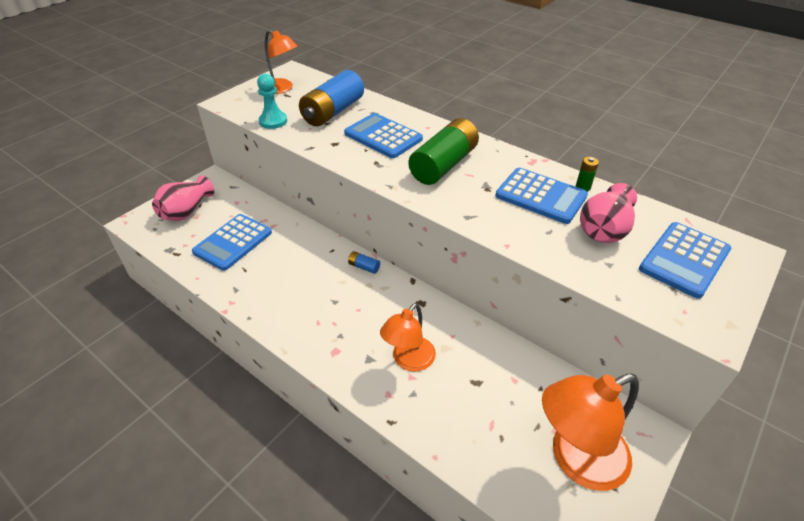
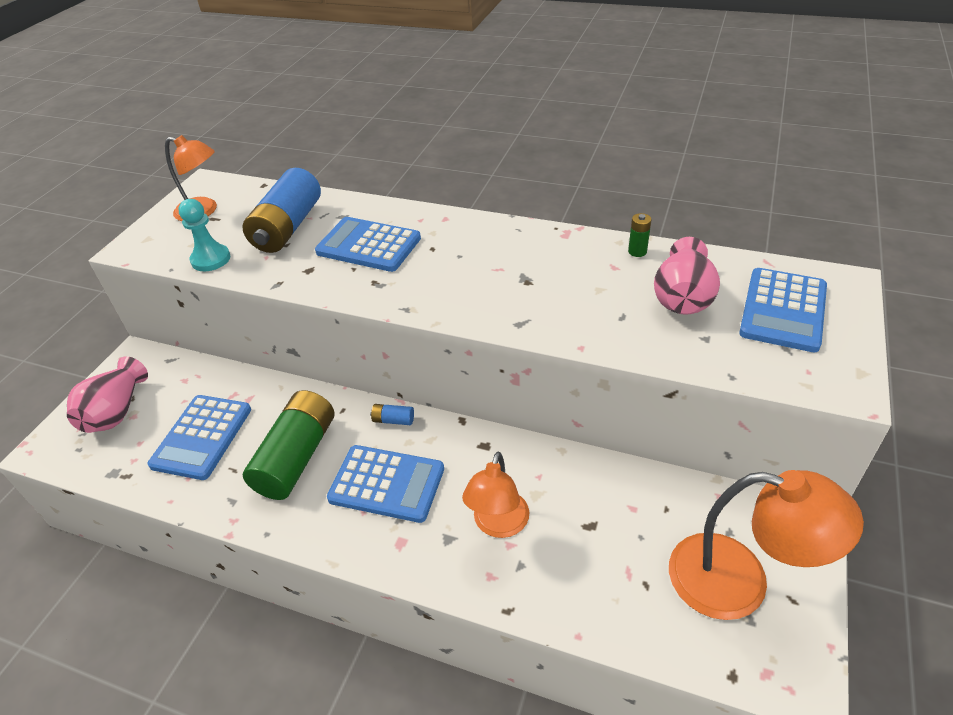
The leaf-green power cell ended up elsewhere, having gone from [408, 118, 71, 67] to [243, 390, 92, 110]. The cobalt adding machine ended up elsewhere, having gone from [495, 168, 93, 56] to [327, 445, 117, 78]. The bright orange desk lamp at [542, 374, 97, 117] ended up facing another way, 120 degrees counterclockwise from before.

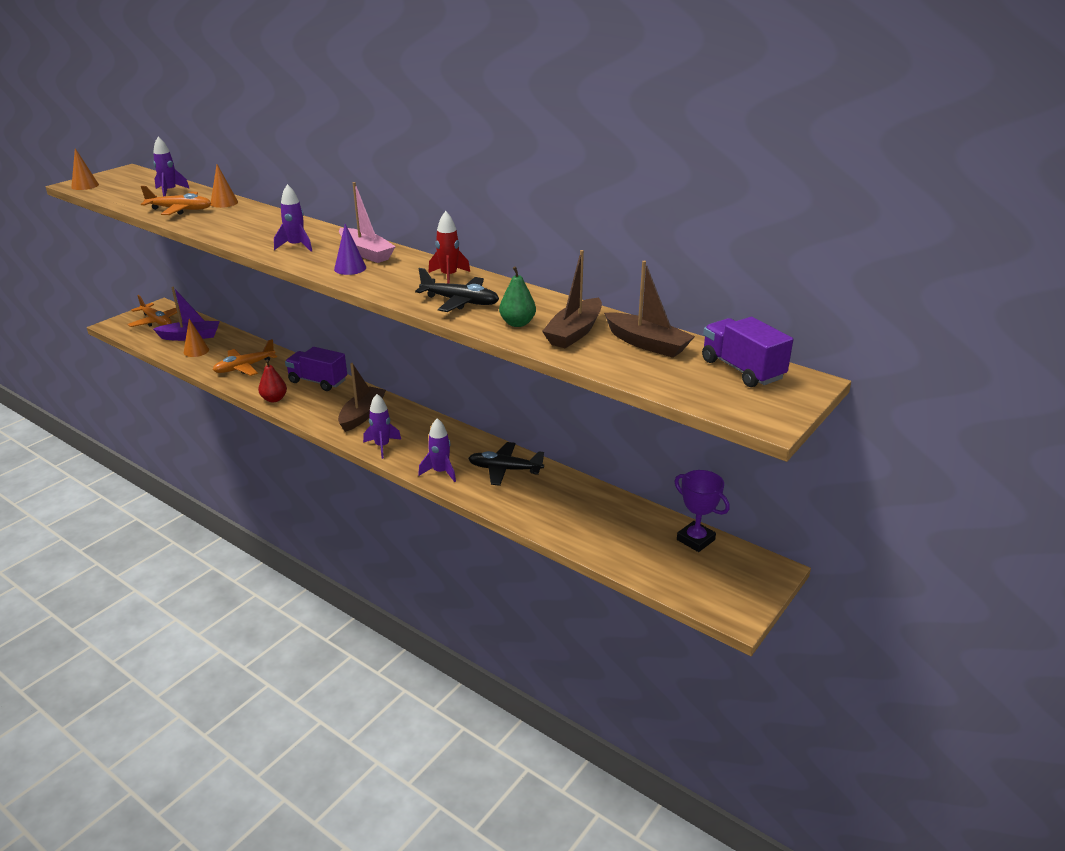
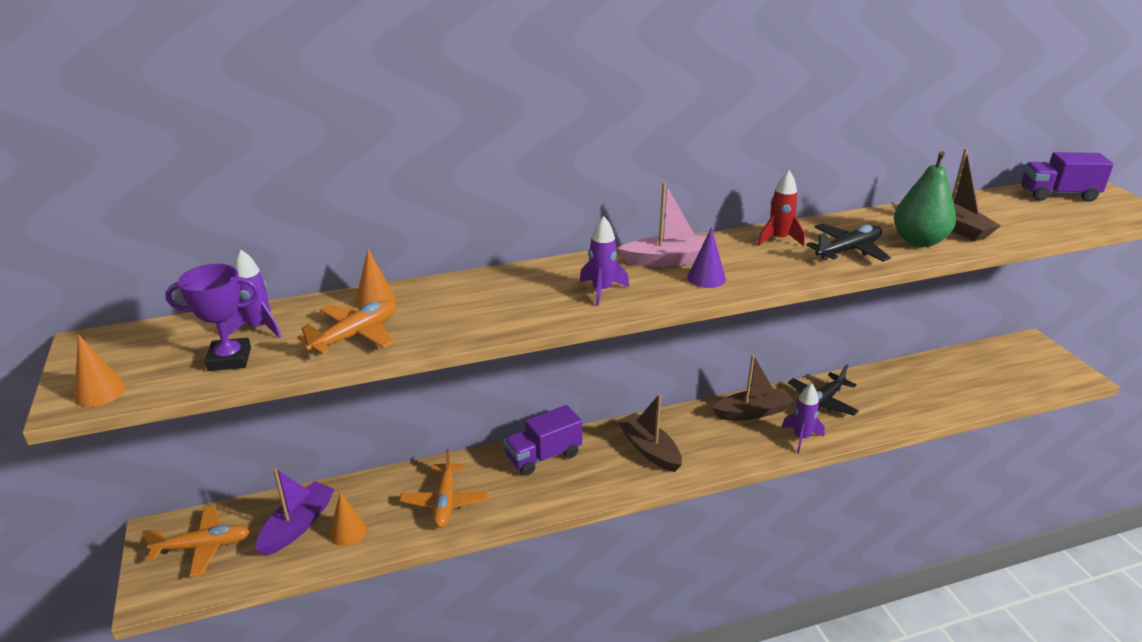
The dark brown boat ended up elsewhere, having gone from [604, 261, 91, 97] to [713, 355, 81, 65]. The size of the leaf-green toy pear at [499, 266, 37, 61] changed by a factor of 1.59. The second view lost the red toy pear at [258, 360, 29, 42]. The second view lost the royal purple rocket at [363, 394, 38, 65]. The royal purple award cup ended up elsewhere, having gone from [674, 470, 56, 82] to [165, 264, 95, 107].

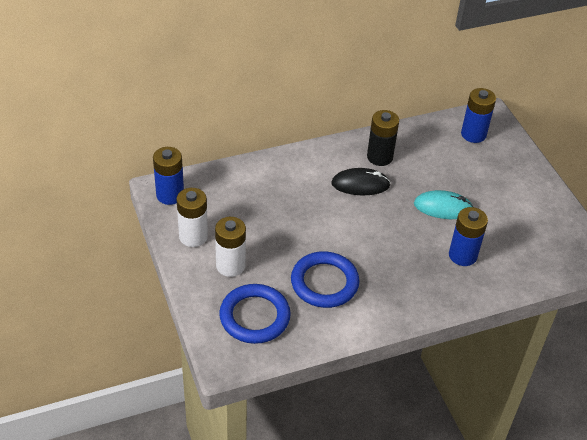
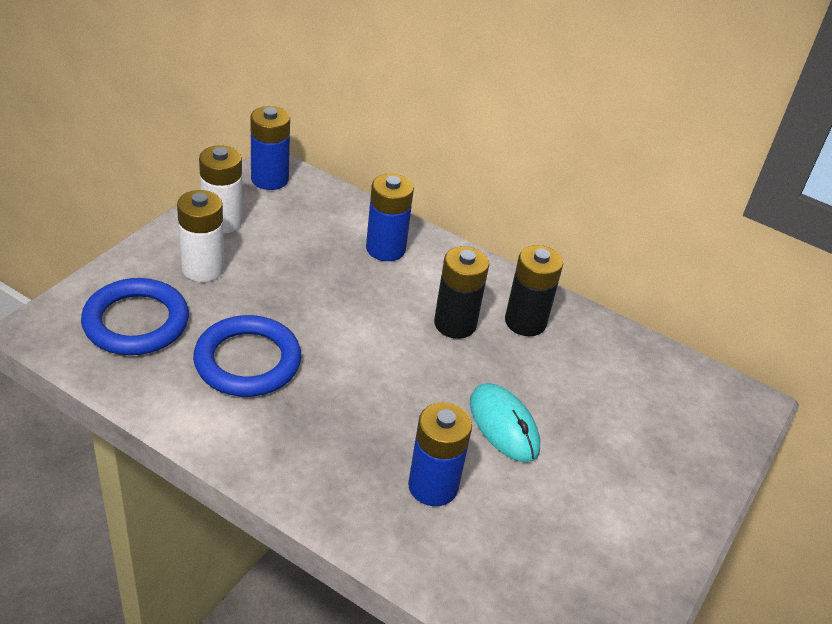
The cobalt power cell ended up elsewhere, having gone from [461, 88, 35, 55] to [366, 174, 48, 87]. Where the ebony mouse stood at [331, 168, 60, 27], the ebony power cell came to stand at [434, 246, 55, 93].

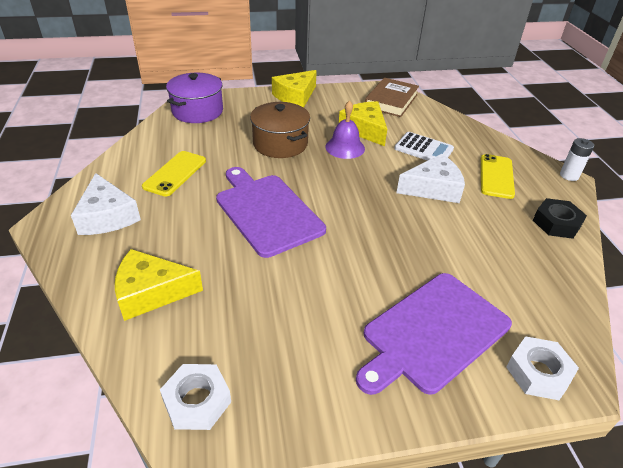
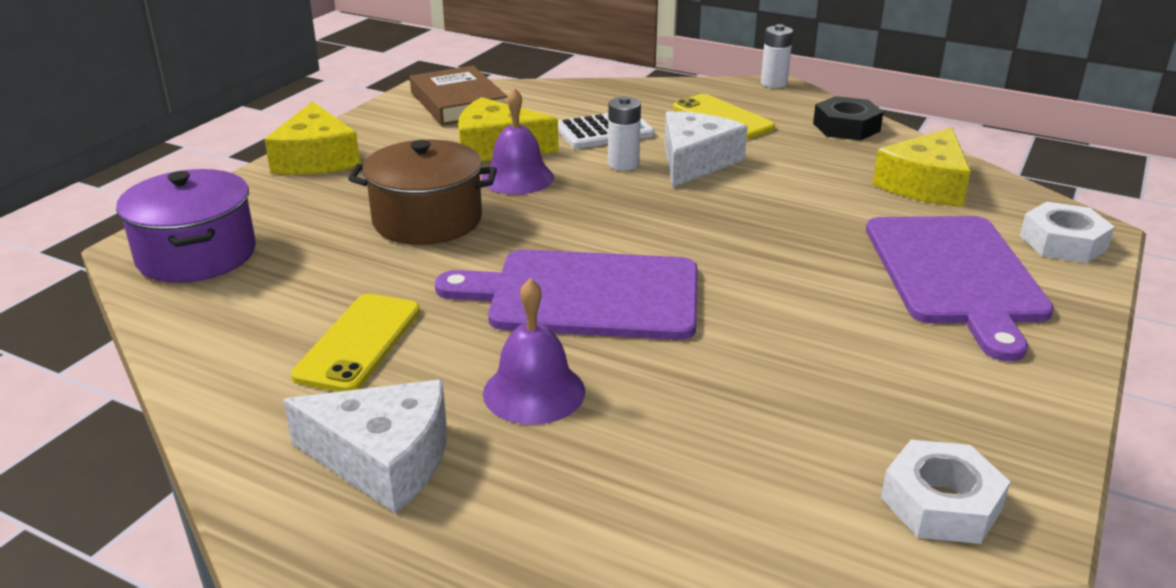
The bright yellow mobile phone at [142, 151, 64, 46] ended up facing another way, 45 degrees clockwise from before. The bright yellow cheese wedge ended up elsewhere, having gone from [115, 249, 88, 72] to [872, 127, 99, 80]. The second view gained the pure white power cell at [608, 96, 33, 75]. The second view gained the royal purple hand bell at [483, 278, 102, 147].

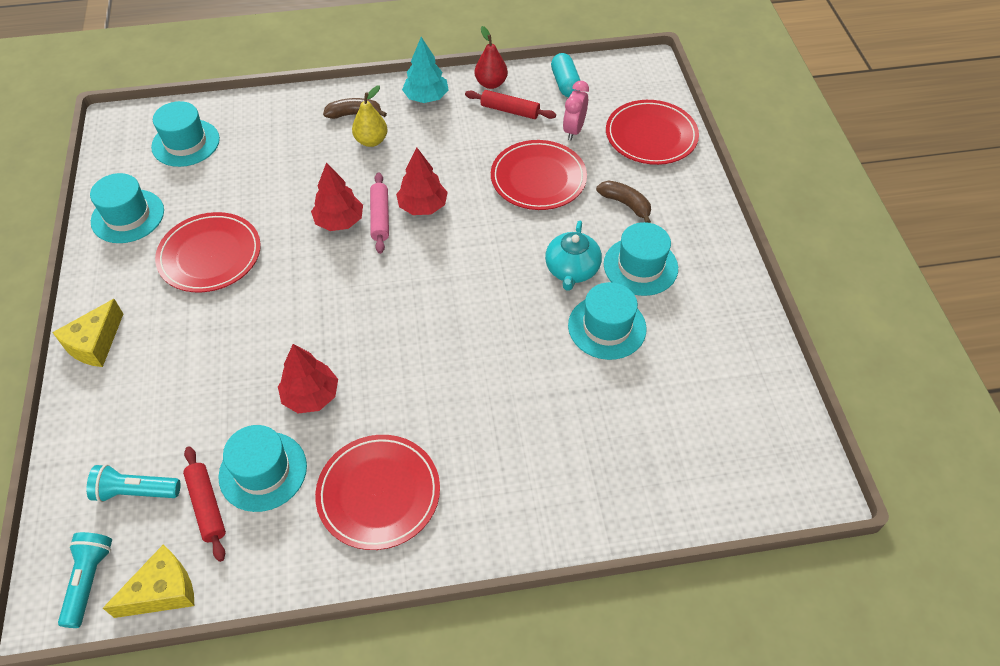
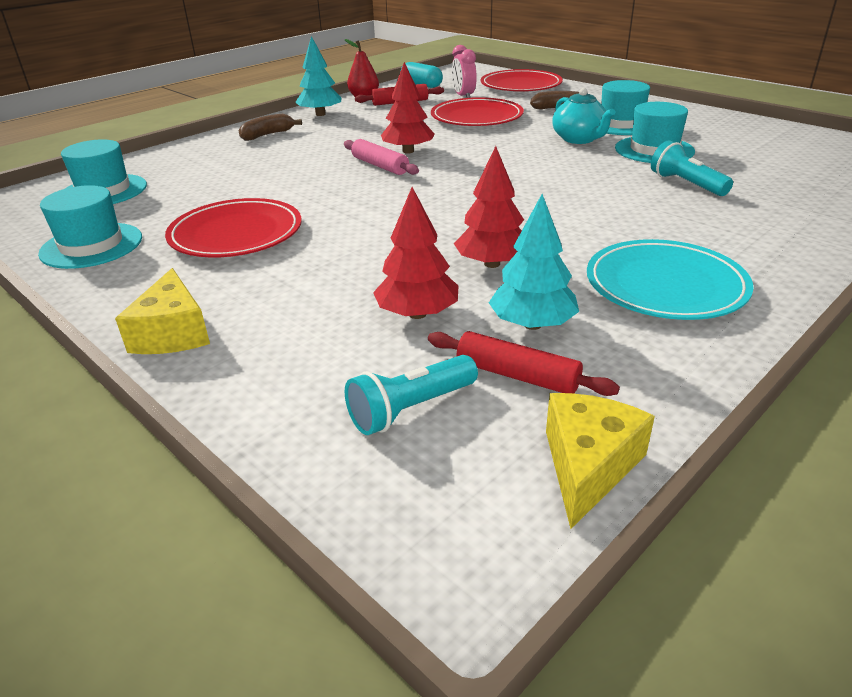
The second view lost the bright yellow toy pear at [352, 85, 35, 62]. The red tree ended up elsewhere, having gone from [311, 162, 52, 69] to [373, 187, 85, 132]. Where the turquoise top hat stood at [218, 425, 89, 87], the turquoise tree came to stand at [489, 194, 90, 136]. What was the red flat dish at [315, 435, 125, 115] turned into the turquoise flat dish at [587, 239, 167, 81]. The turquoise torch ended up elsewhere, having gone from [58, 532, 54, 96] to [651, 140, 82, 56].

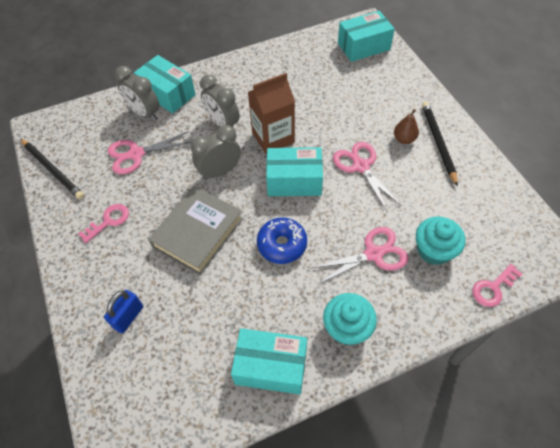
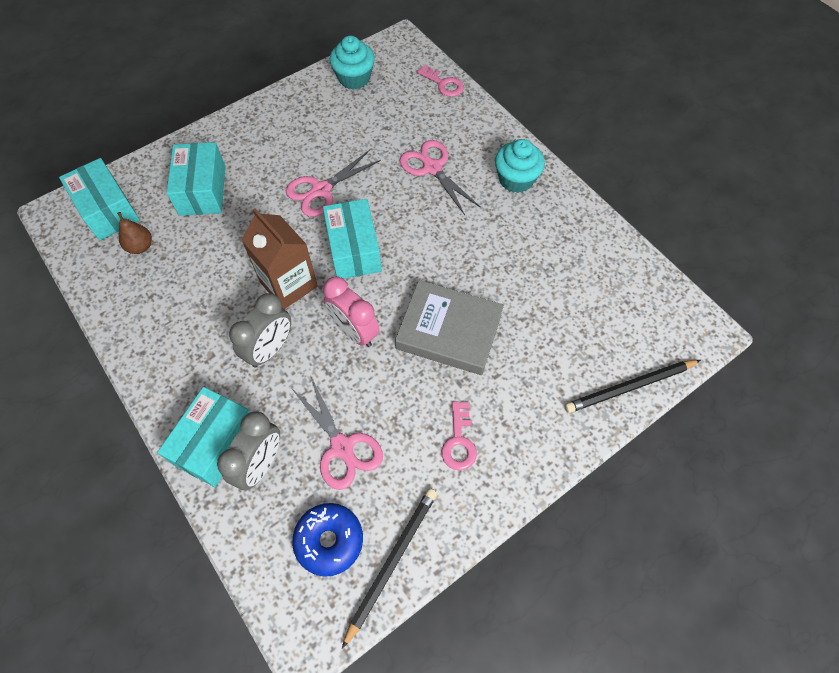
The ebony lead pencil ended up elsewhere, having gone from [422, 102, 36, 85] to [565, 360, 136, 53]. The dark brown toy pear ended up elsewhere, having gone from [394, 109, 25, 35] to [117, 212, 35, 42]. What was the gray clock at [191, 125, 50, 55] turned into the rosy clock at [323, 276, 57, 71]. The rosy key at [78, 204, 51, 39] ended up facing another way, 120 degrees counterclockwise from before. The turquoise fairy cake ended up elsewhere, having gone from [416, 216, 50, 49] to [330, 36, 45, 54]. The cobalt doughnut ended up elsewhere, having gone from [257, 217, 50, 47] to [292, 503, 71, 74]. The second view lost the cobalt padlock at [104, 290, 39, 43]. The turquoise package ended up elsewhere, having gone from [231, 328, 76, 67] to [166, 142, 60, 74].

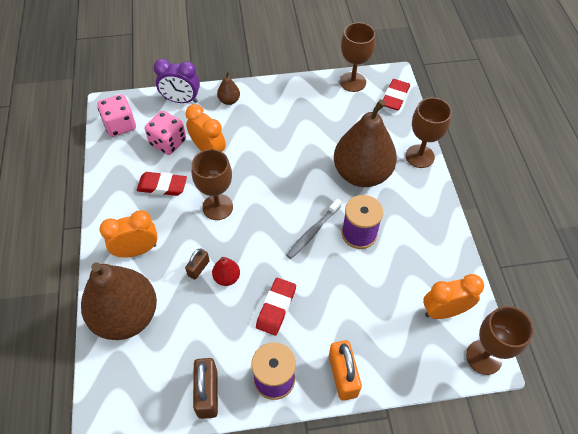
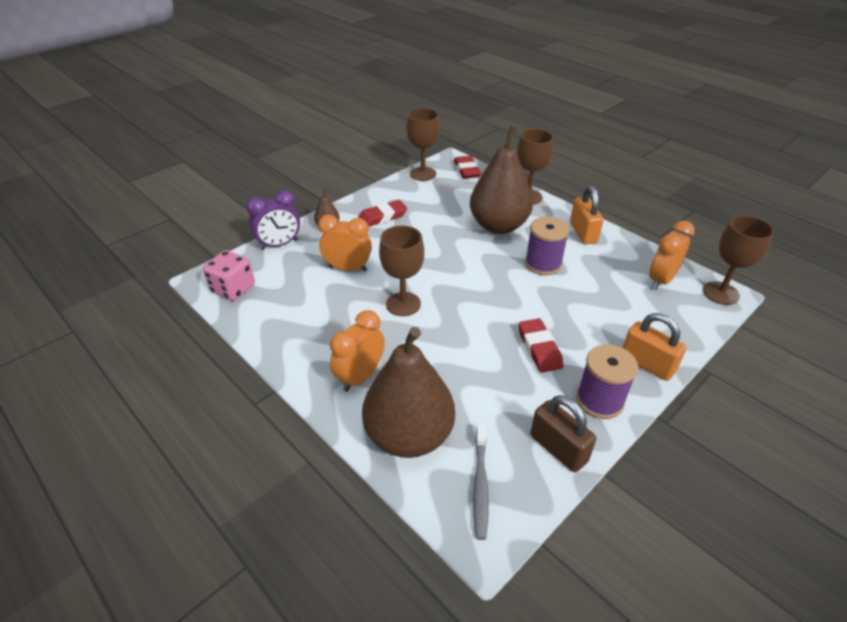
The second view lost the rosy dice at [145, 111, 41, 44]. The red pencil eraser ended up elsewhere, having gone from [137, 172, 50, 24] to [358, 200, 49, 27]. The gray dental brush ended up elsewhere, having gone from [286, 199, 56, 60] to [473, 424, 16, 116]. The second view lost the dark brown padlock at [185, 248, 25, 32]. The second view lost the red toy pear at [212, 257, 28, 29]. The second view gained the bright orange padlock at [570, 186, 34, 58].

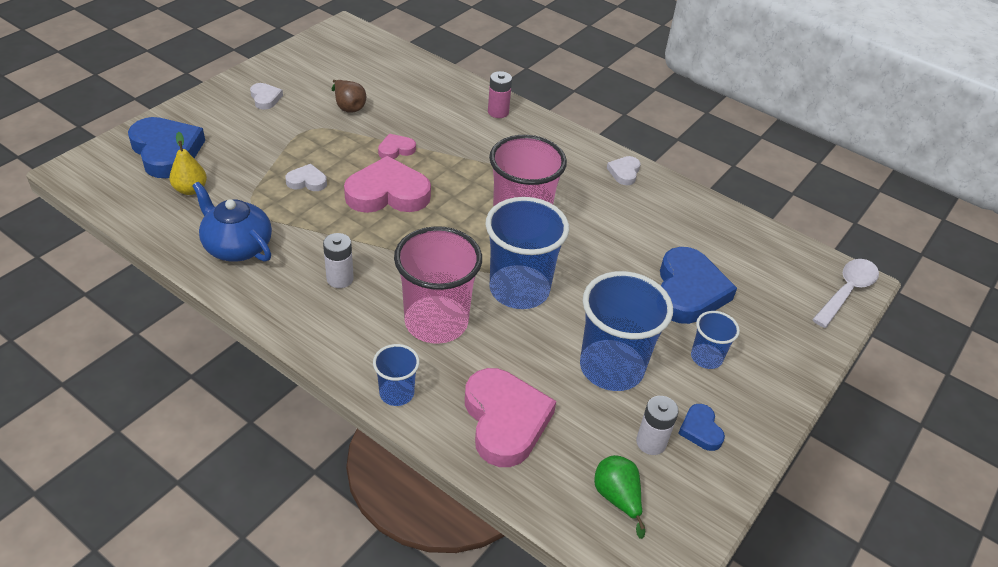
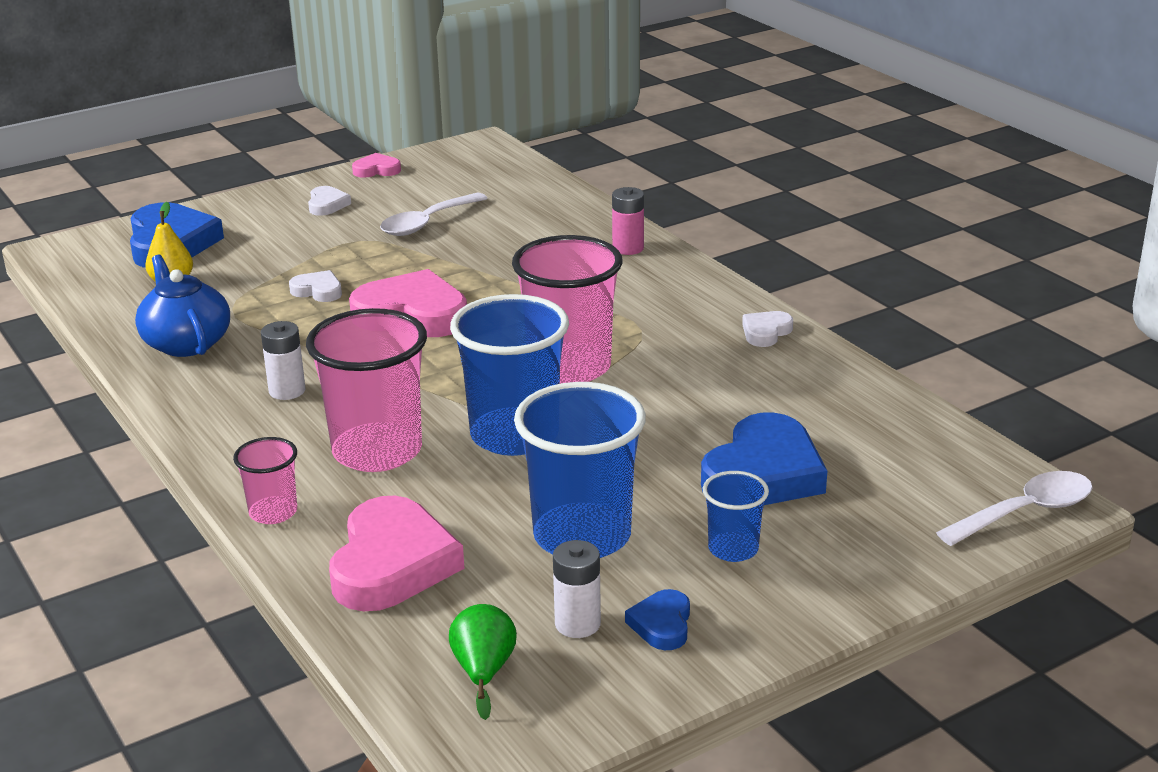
Where the dark brown toy pear stood at [332, 80, 34, 33], the pure white spoon came to stand at [380, 193, 108, 43]. The rosy love heart ended up elsewhere, having gone from [378, 134, 38, 25] to [352, 153, 49, 25]. What was the cobalt tumbler at [373, 344, 47, 62] turned into the rosy tumbler at [233, 437, 64, 87].

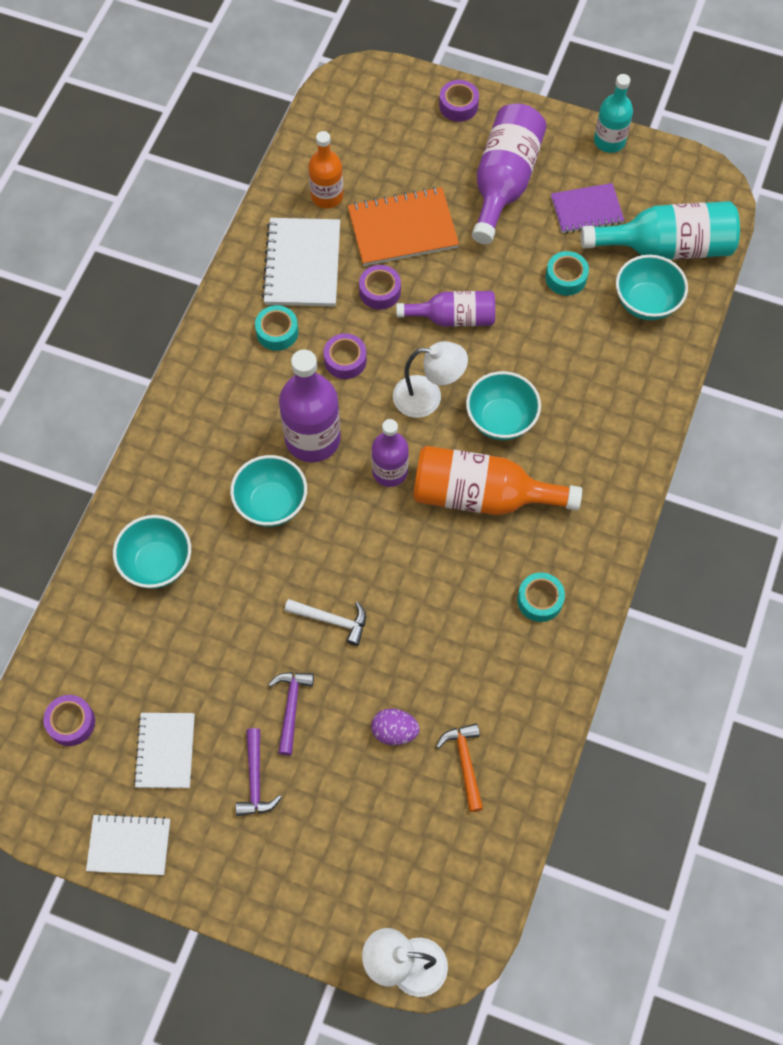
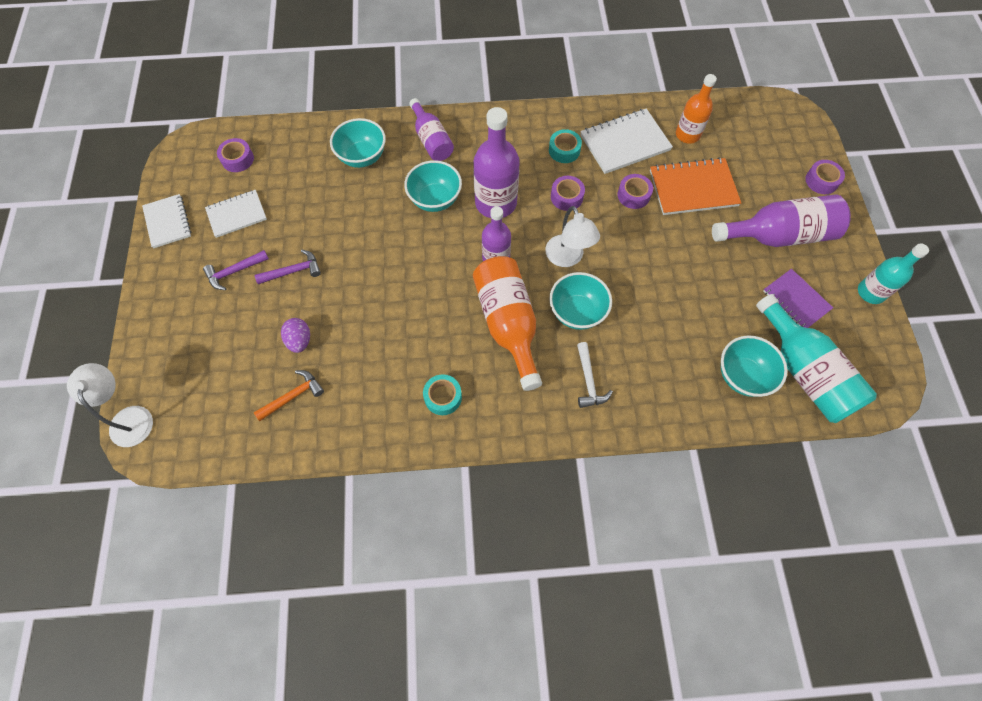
The bright orange notepad at [348, 187, 111, 79] ended up facing another way, 60 degrees counterclockwise from before. The second view lost the turquoise roll of tape at [545, 251, 44, 45]. The royal purple bottle ended up elsewhere, having gone from [396, 291, 99, 36] to [409, 98, 45, 63]. The pure white carpenter's hammer ended up elsewhere, having gone from [284, 599, 82, 47] to [577, 342, 36, 66].

